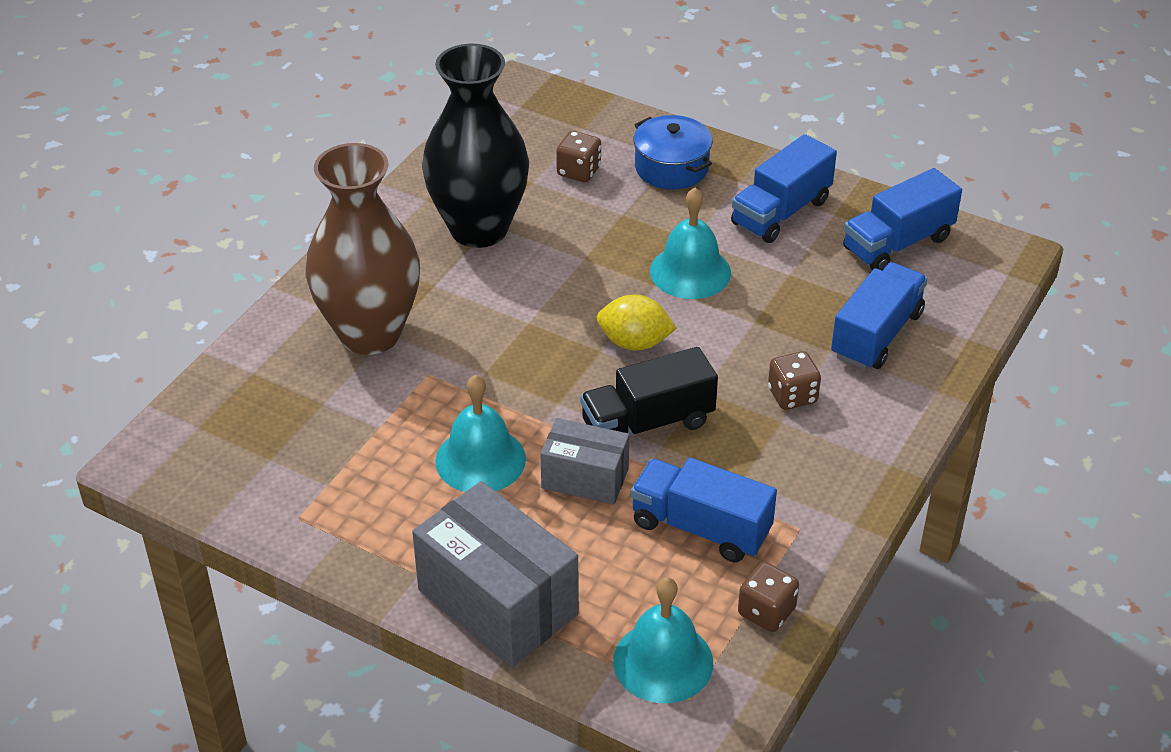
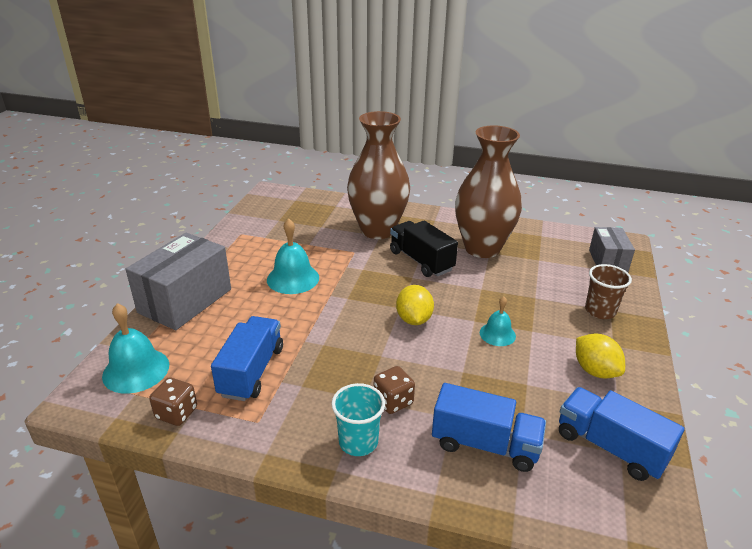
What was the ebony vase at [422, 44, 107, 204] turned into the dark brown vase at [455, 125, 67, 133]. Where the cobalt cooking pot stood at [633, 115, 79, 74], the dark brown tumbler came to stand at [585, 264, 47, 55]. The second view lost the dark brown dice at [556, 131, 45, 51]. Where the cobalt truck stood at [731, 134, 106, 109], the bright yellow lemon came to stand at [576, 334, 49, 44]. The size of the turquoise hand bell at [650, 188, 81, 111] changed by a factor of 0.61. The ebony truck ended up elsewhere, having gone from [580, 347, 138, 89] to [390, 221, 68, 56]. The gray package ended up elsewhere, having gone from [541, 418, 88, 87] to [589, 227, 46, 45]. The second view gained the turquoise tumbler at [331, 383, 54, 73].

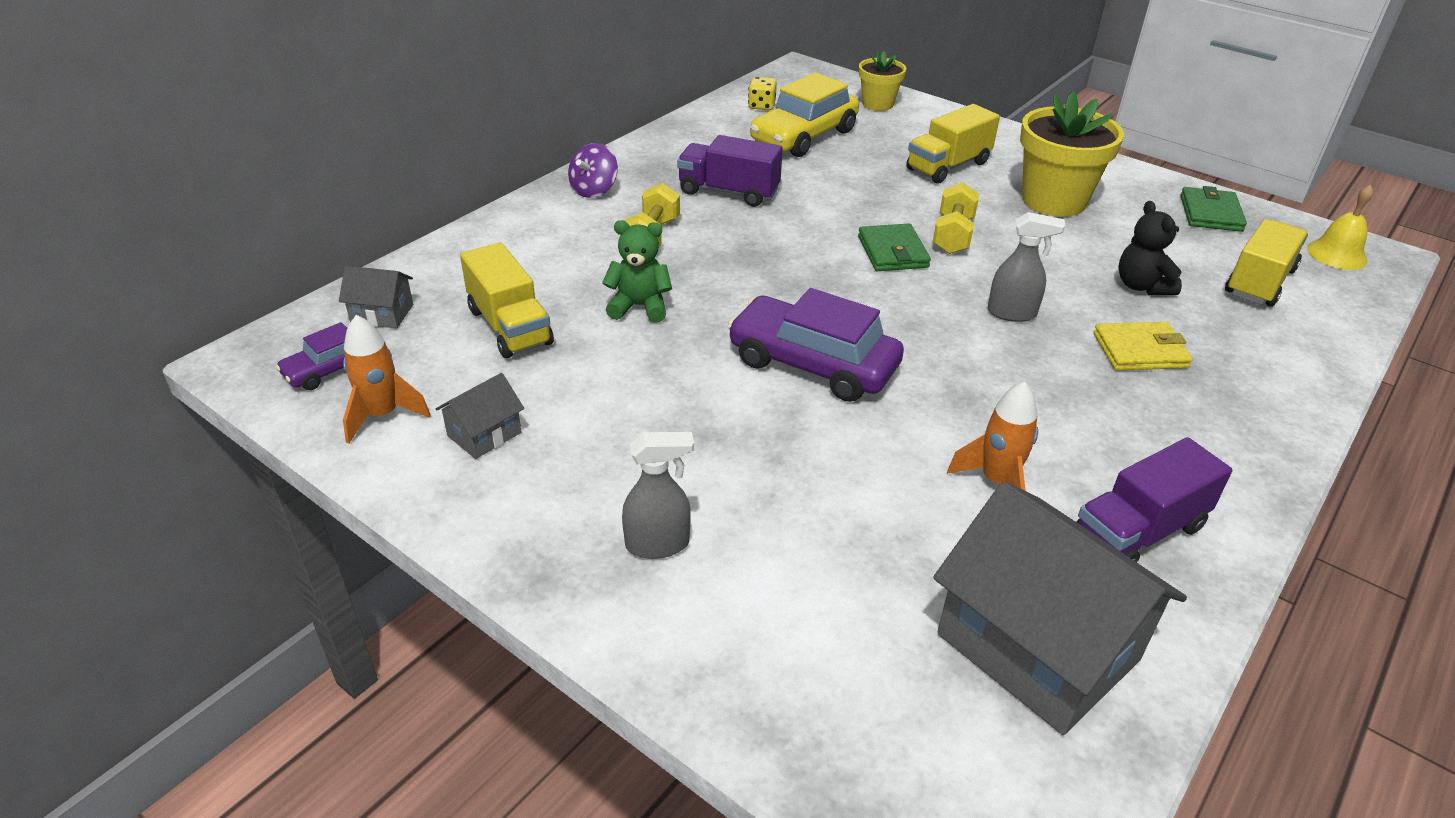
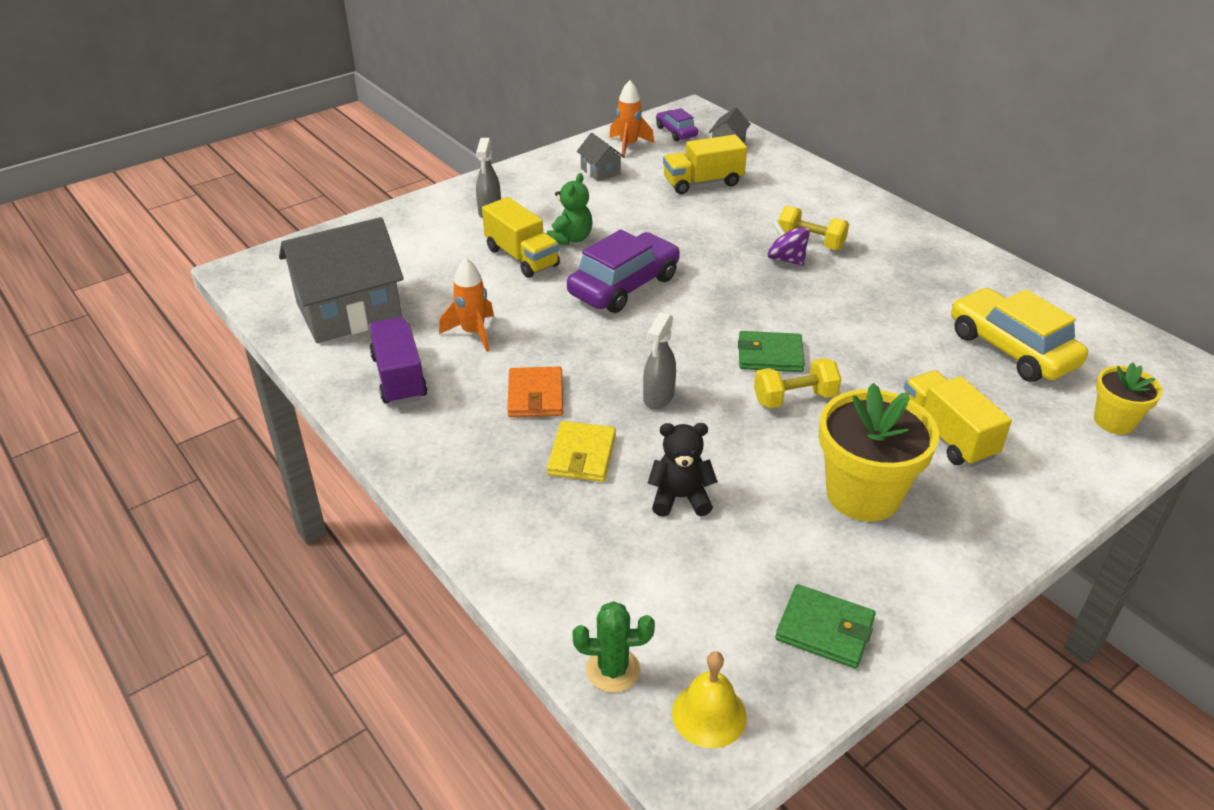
The second view lost the bright yellow dice at [748, 77, 29, 33]. The second view lost the royal purple truck at [677, 135, 106, 72]. The royal purple toy top ended up elsewhere, having gone from [568, 143, 50, 55] to [768, 220, 42, 46]. The bright yellow dumbbell at [933, 182, 46, 72] ended up facing another way, 45 degrees counterclockwise from before. The bright yellow truck ended up elsewhere, having gone from [1225, 219, 83, 88] to [482, 197, 78, 81]. The leaf-green stuffed bear ended up elsewhere, having gone from [602, 220, 70, 103] to [547, 173, 46, 72]. The second view gained the bright orange card wallet at [507, 366, 56, 51]. The second view gained the leaf-green prickly plant at [573, 601, 82, 92].

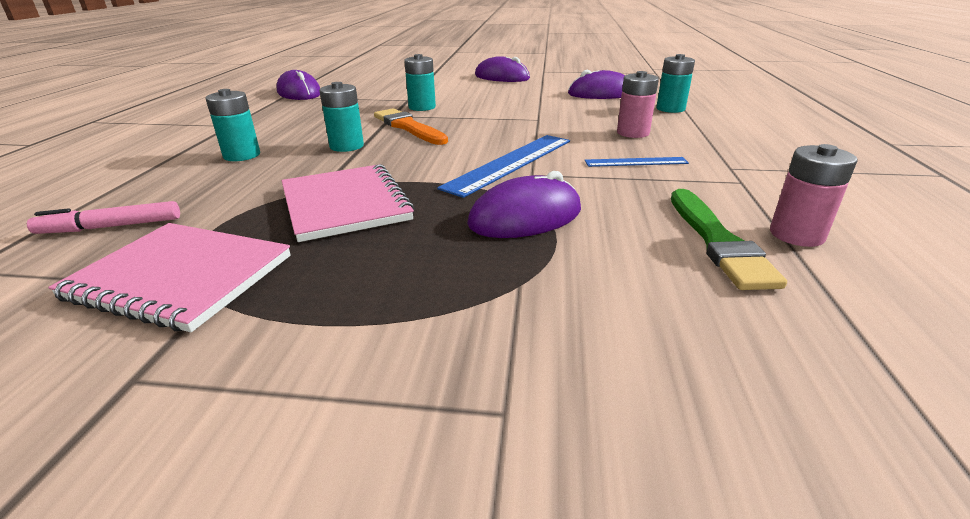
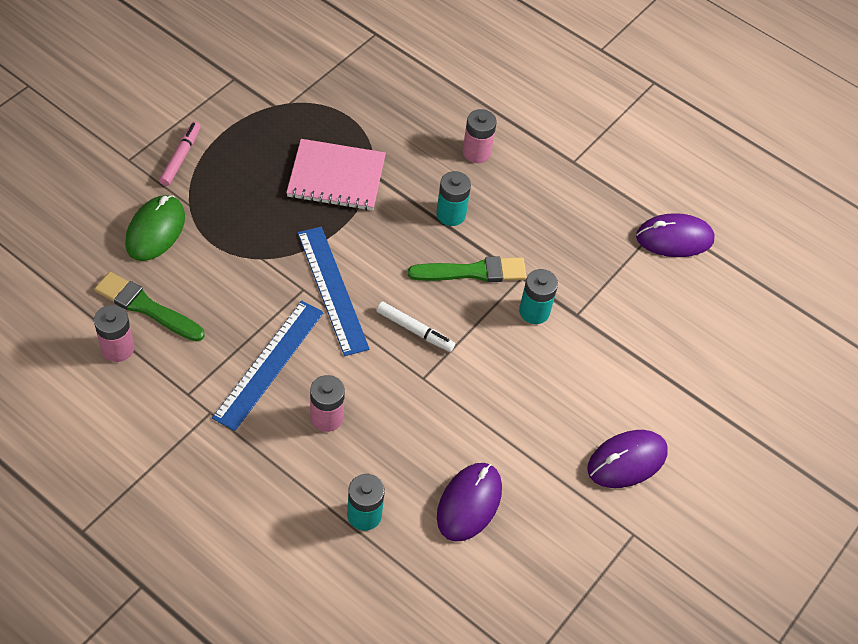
What was the turquoise power cell at [205, 89, 55, 72] turned into the rosy power cell at [463, 109, 34, 54]. What was the bright orange paint brush at [374, 108, 74, 37] turned into the leaf-green paint brush at [408, 256, 119, 26]. The size of the cobalt straightedge at [585, 157, 104, 10] changed by a factor of 1.83. The second view lost the royal purple mouse at [467, 171, 114, 67]. The rosy felt pen ended up elsewhere, having gone from [27, 201, 153, 33] to [159, 122, 42, 64]. The second view lost the rosy notepad at [48, 223, 243, 109]. The second view gained the leaf-green mouse at [125, 195, 60, 66]. The second view gained the pure white felt pen at [377, 302, 78, 50].

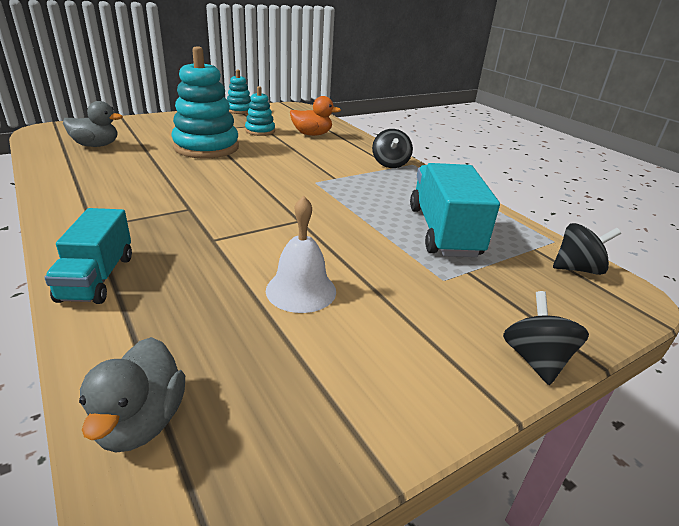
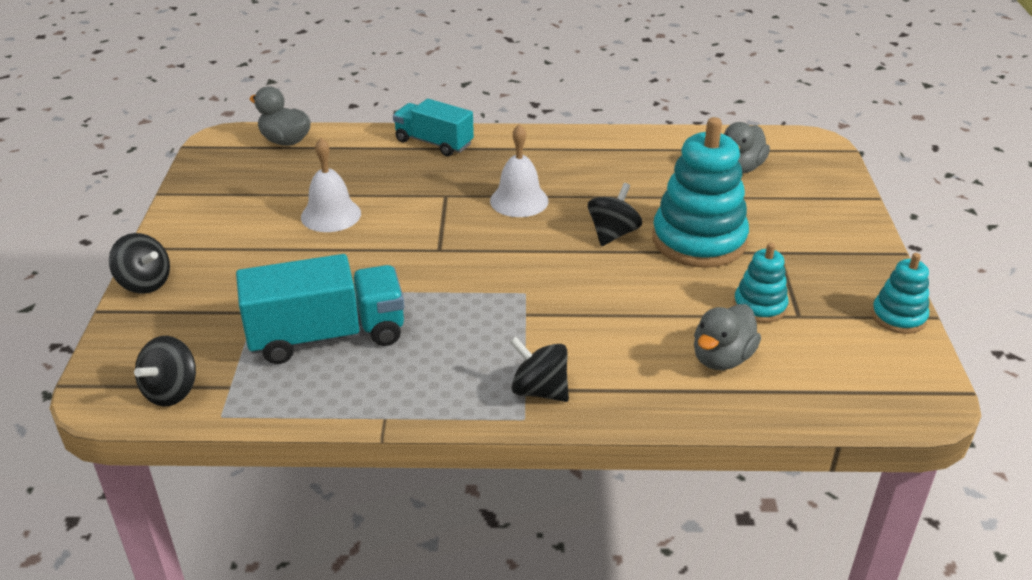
What was the bright orange rubber duck at [290, 96, 51, 40] turned into the gray rubber duck at [694, 304, 67, 66]. The turquoise truck at [410, 163, 90, 94] ended up facing another way, 45 degrees counterclockwise from before. The second view gained the pure white hand bell at [490, 124, 59, 93]. The second view gained the ebony toy top at [588, 183, 54, 63].

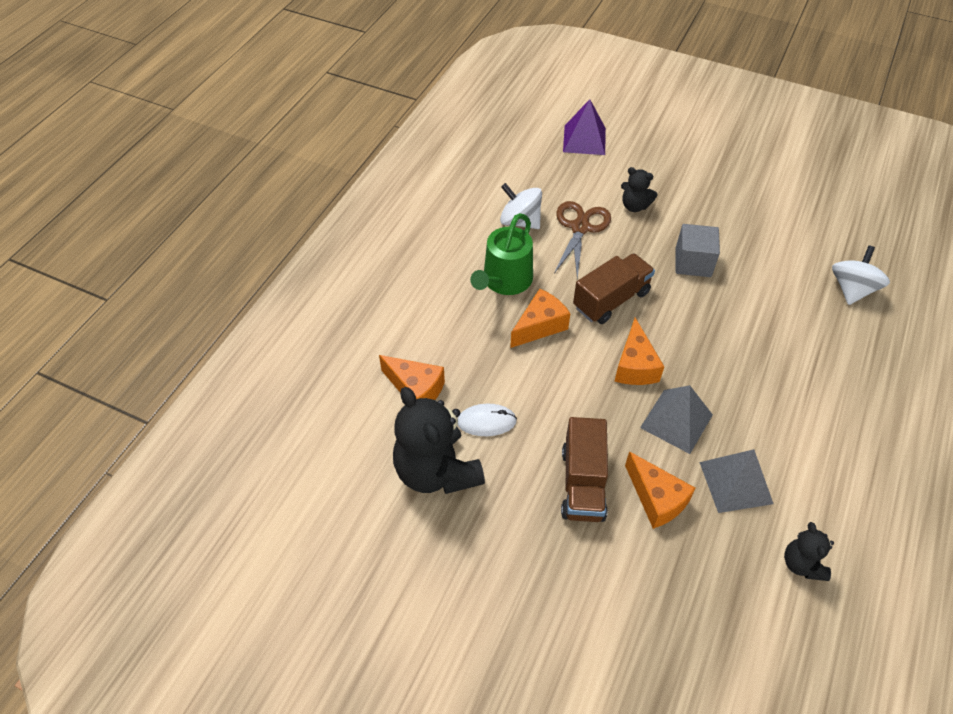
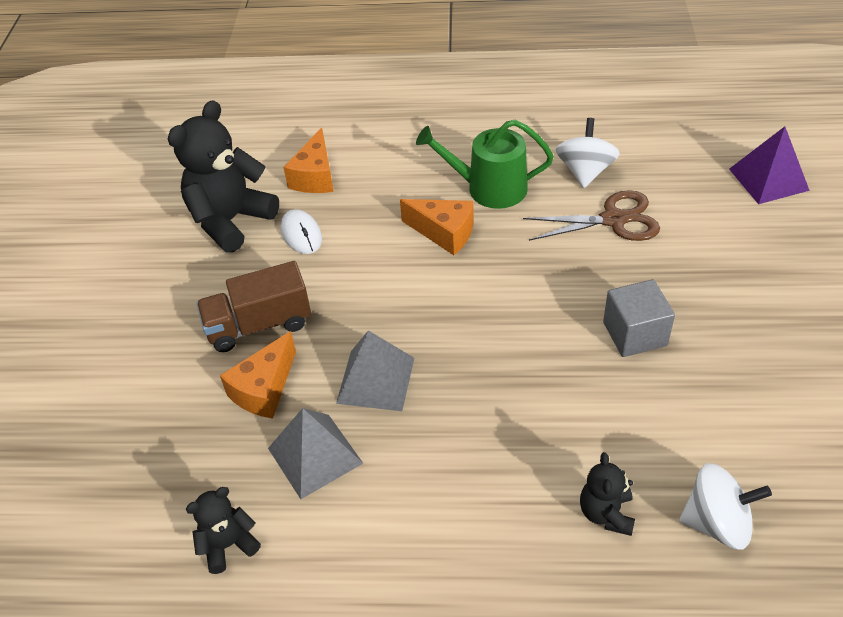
The ebony stuffed bear ended up elsewhere, having gone from [621, 167, 36, 45] to [580, 452, 55, 84]. The second view lost the dark brown truck at [573, 253, 82, 71]. The second view lost the bright orange cheese wedge at [615, 318, 49, 67].

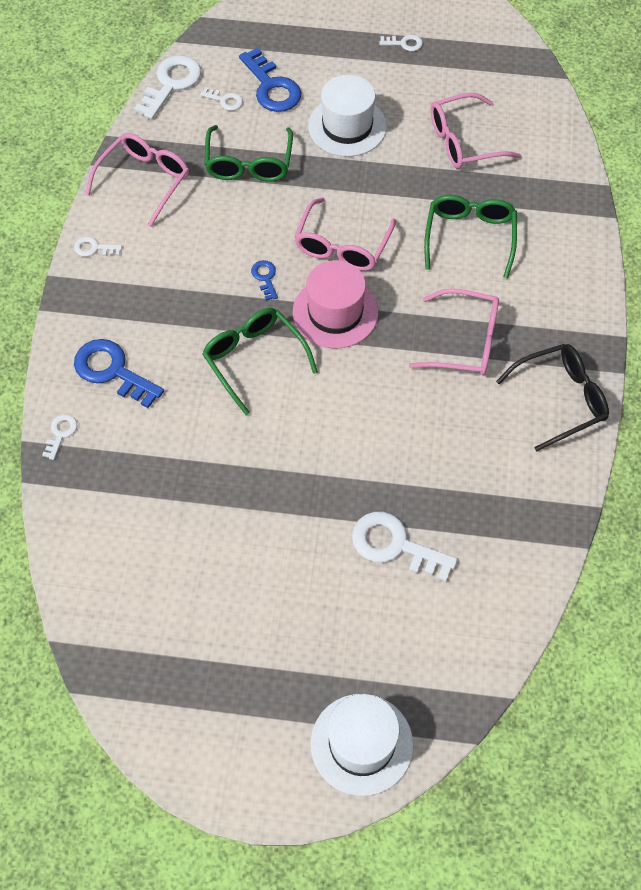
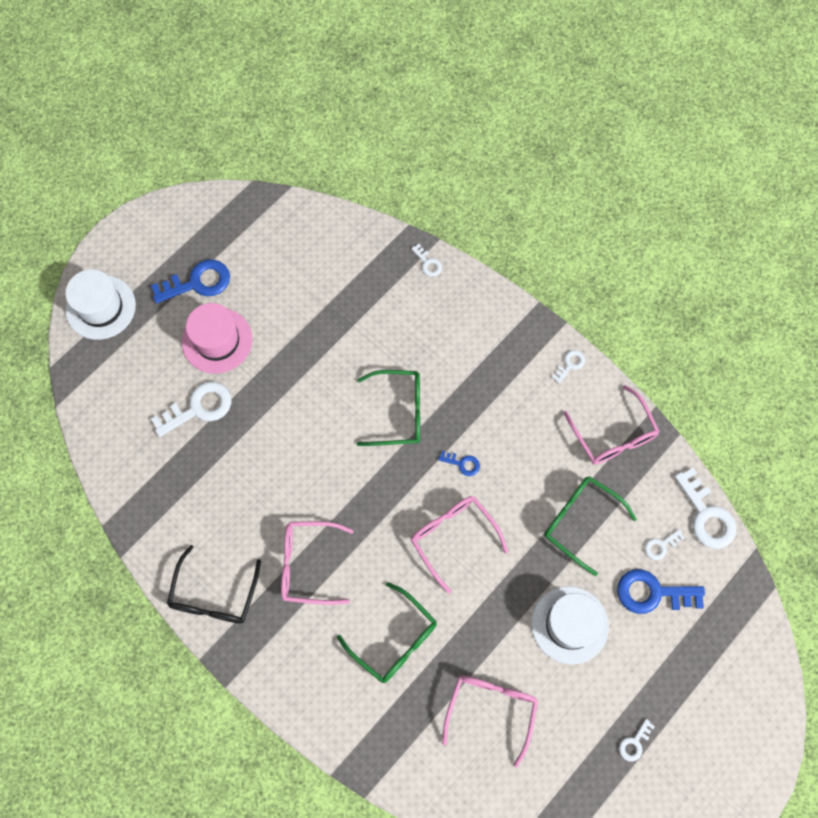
The rosy top hat ended up elsewhere, having gone from [293, 260, 85, 88] to [182, 303, 71, 71]. The rosy glasses at [409, 288, 90, 88] ended up facing another way, 45 degrees clockwise from before. The cobalt key ended up elsewhere, having gone from [74, 339, 90, 69] to [151, 259, 79, 45].

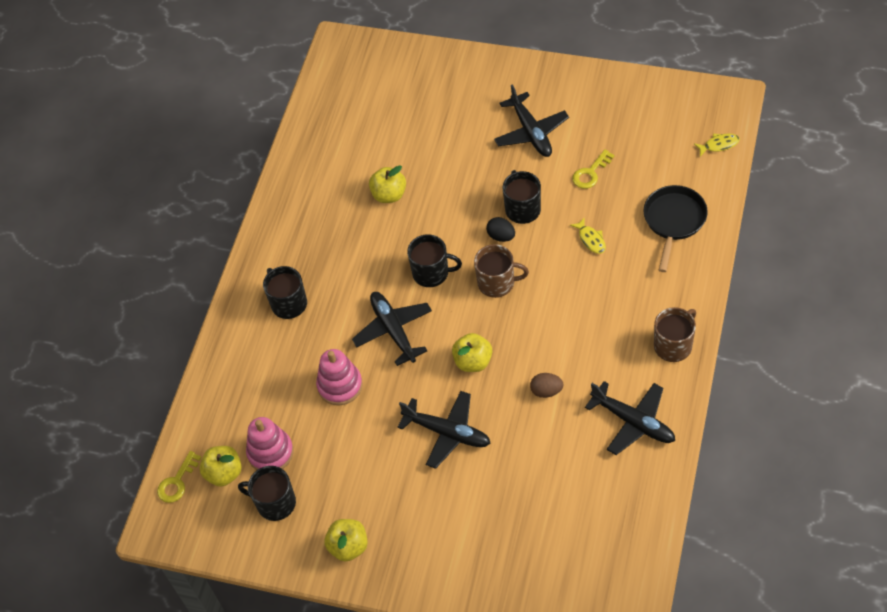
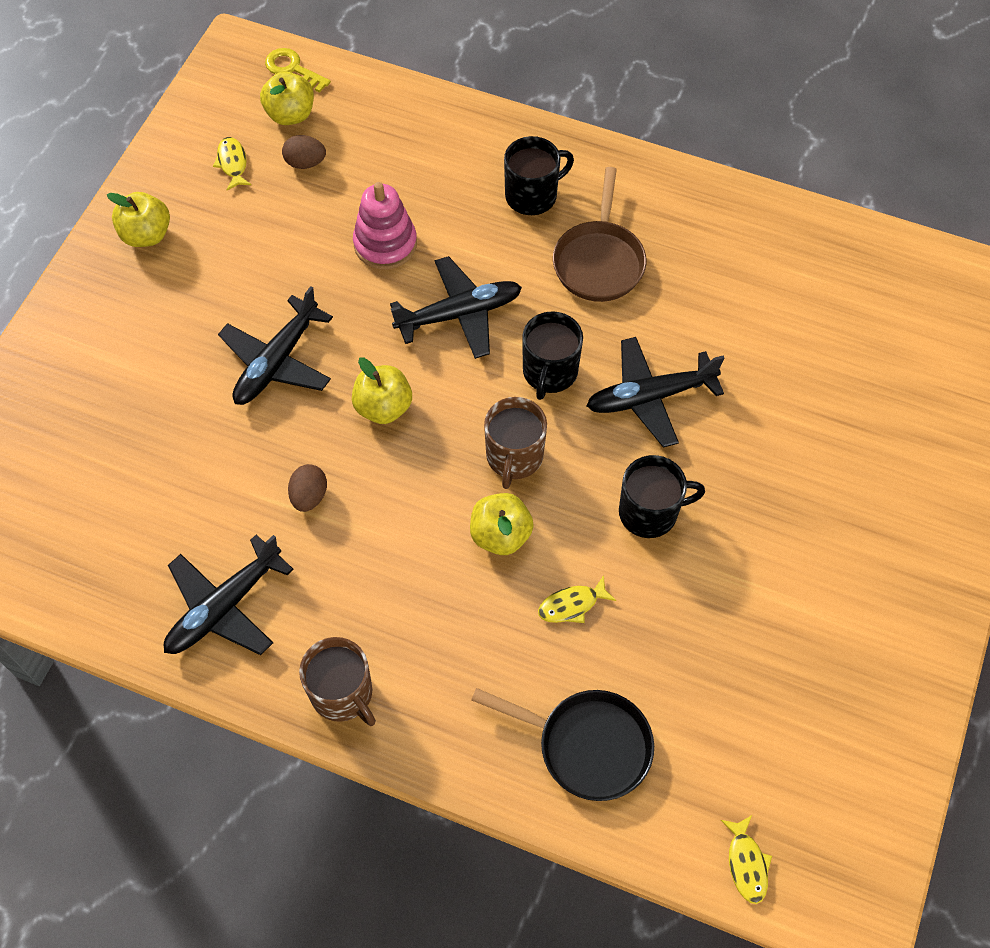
The ebony plane ended up elsewhere, having gone from [494, 85, 75, 72] to [587, 337, 137, 111]. The second view lost the bright yellow key at [572, 149, 42, 40]. The bright yellow apple fruit ended up elsewhere, having gone from [369, 165, 37, 38] to [470, 493, 64, 62]. The second view lost the ebony egg shape at [486, 217, 29, 25]. Where the rosy ring stacker stood at [246, 417, 48, 53], the dark brown egg shape came to stand at [282, 135, 44, 34]. Where the ebony tea mug stood at [238, 466, 58, 55], the bright yellow toy fish came to stand at [213, 137, 38, 53]. The second view gained the dark brown skillet at [553, 167, 93, 135].

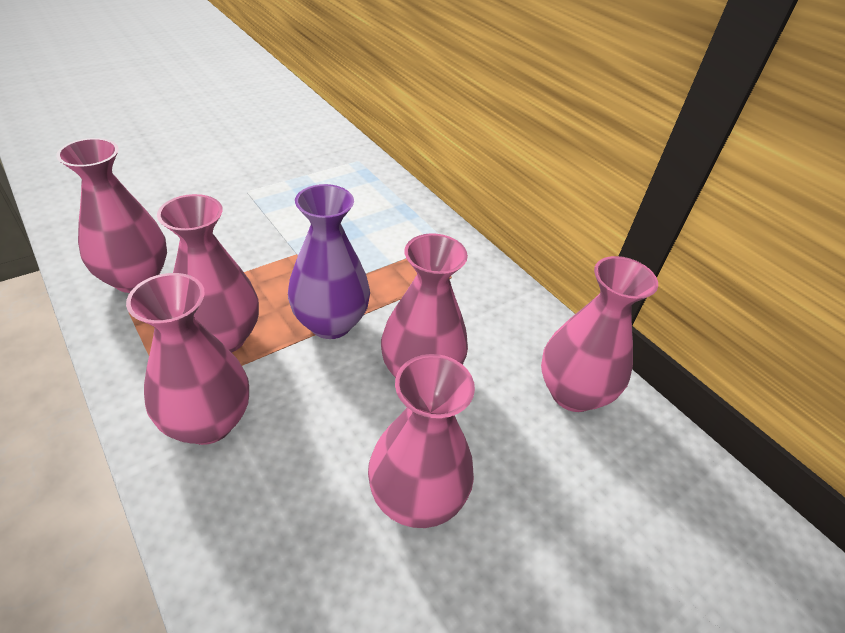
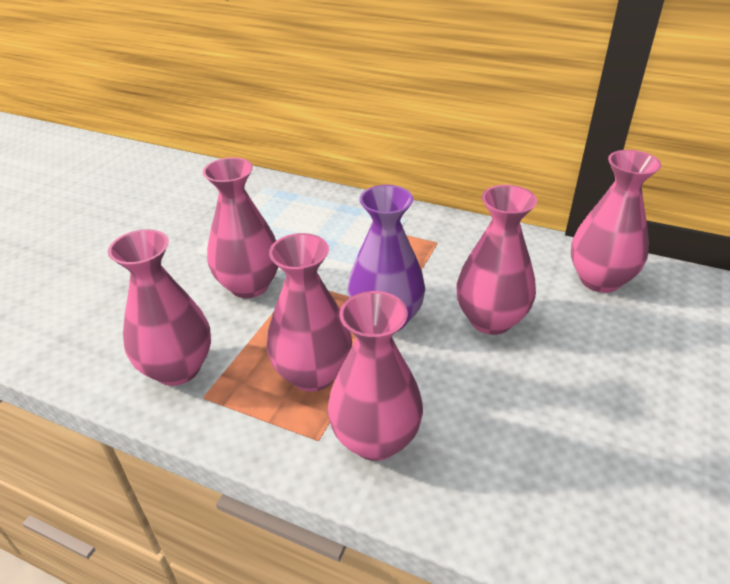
The rosy vase ended up elsewhere, having gone from [368, 354, 107, 174] to [203, 157, 75, 141].

